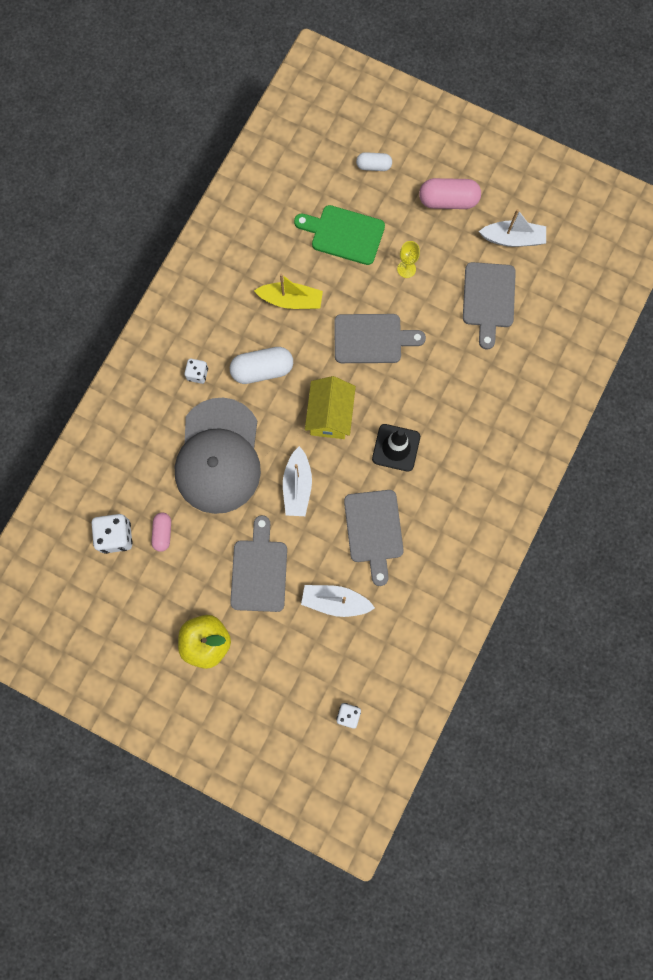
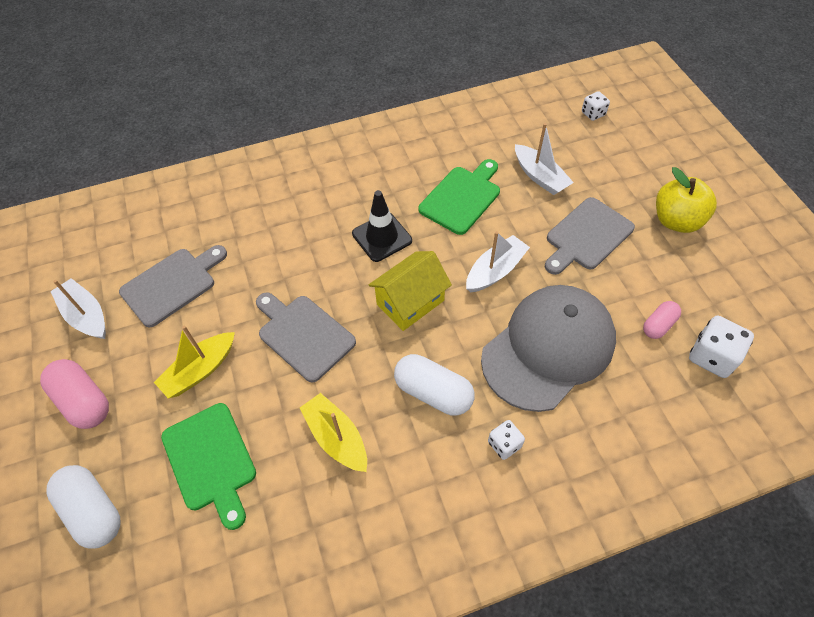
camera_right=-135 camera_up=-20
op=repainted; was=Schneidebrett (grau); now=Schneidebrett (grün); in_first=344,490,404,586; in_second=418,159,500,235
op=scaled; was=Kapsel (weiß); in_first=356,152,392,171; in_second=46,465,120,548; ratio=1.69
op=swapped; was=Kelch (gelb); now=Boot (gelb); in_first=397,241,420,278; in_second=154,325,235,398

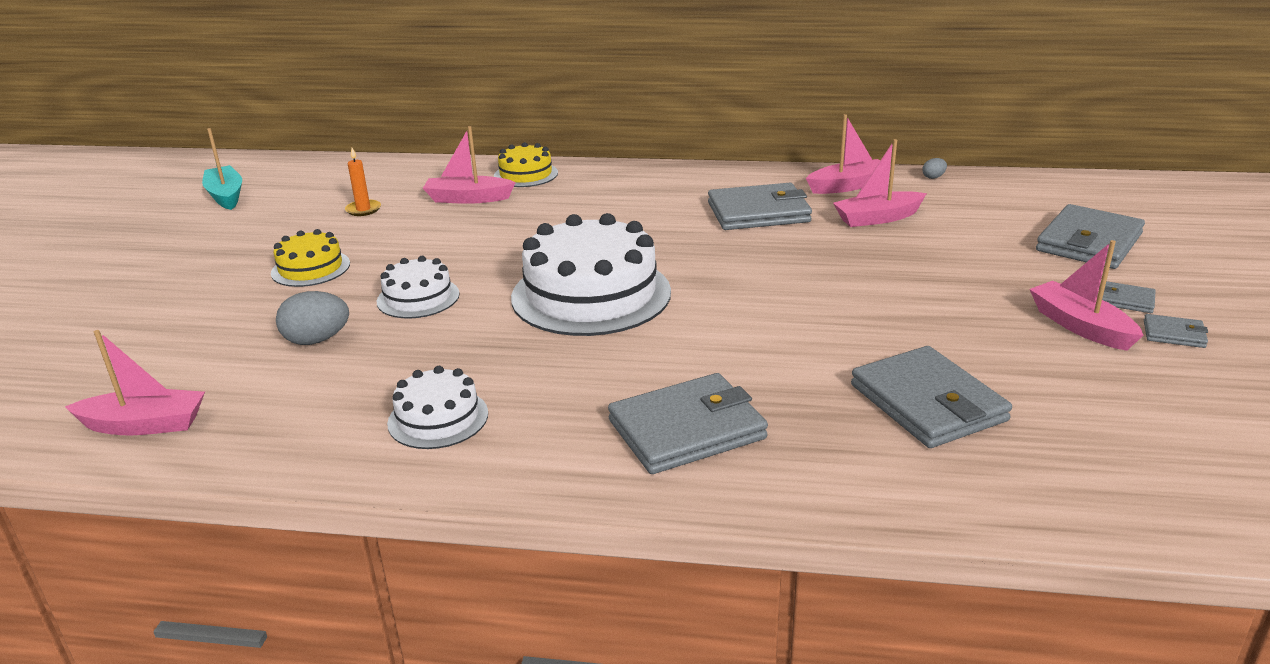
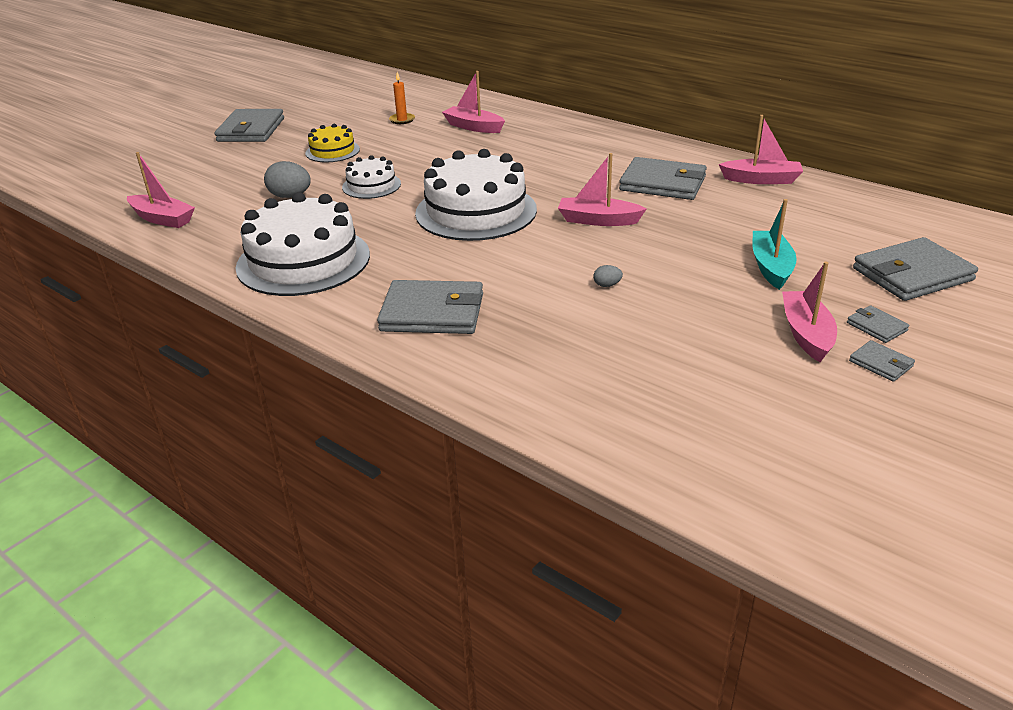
camera_right=30 camera_up=5
op=shifted; was=Boot (türkis); in_first=202,128,242,210; in_second=752,199,797,290
op=scaled; was=Kuchen (weiß); in_first=387,366,488,449; in_second=235,192,370,296; ratio=1.94
op=gone; was=Kuchen (gelb); in_first=494,142,558,187
op=shifted; was=Boot (rosa); in_first=833,139,927,227; in_second=558,153,646,226
op=shifted; was=Geldbörse (grau); in_first=851,346,1012,448; in_second=215,109,284,142
op=shifted; was=Ei (grau); in_first=923,158,947,179; in_second=594,265,623,287

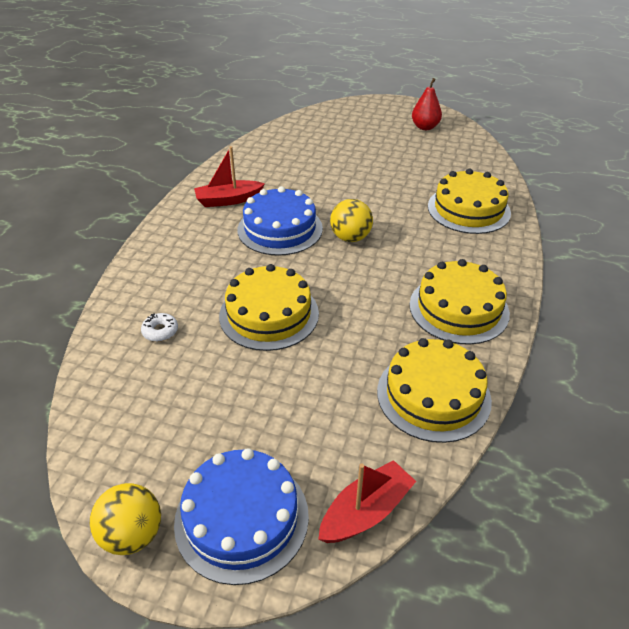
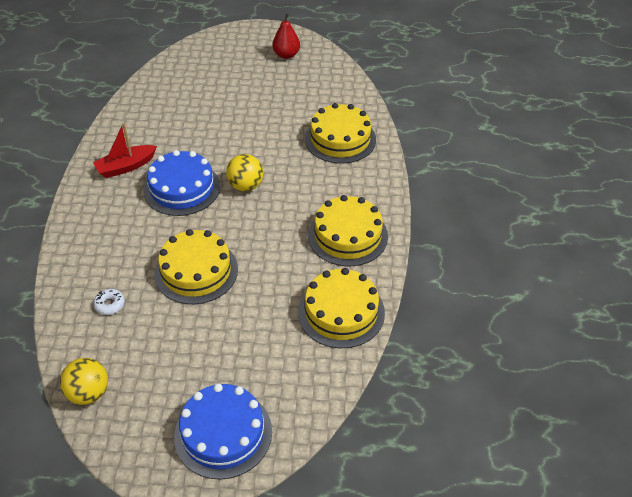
camera_right=-15 camera_up=5
op=shifted; was=Ball (gelb); in_first=90,483,161,555; in_second=60,358,108,405
op=gone; was=Boot (rot); in_first=318,460,416,543

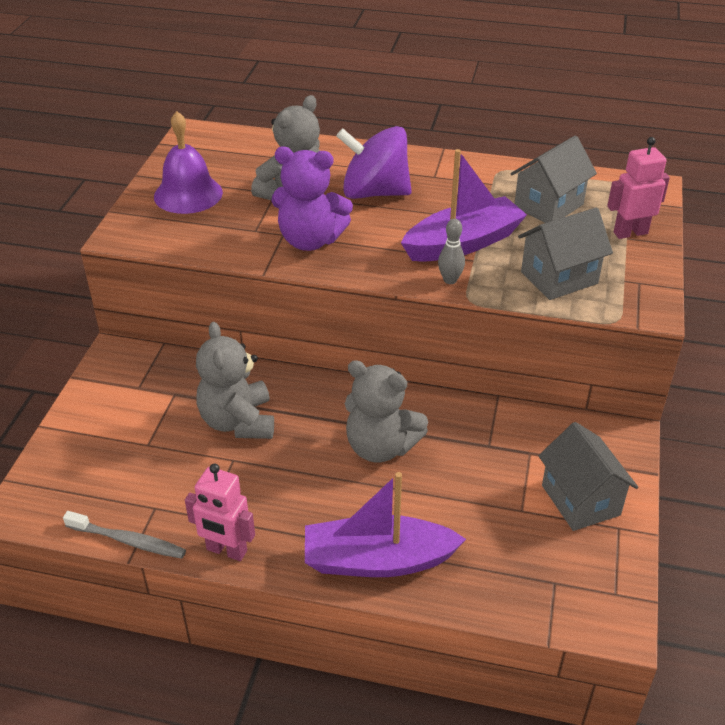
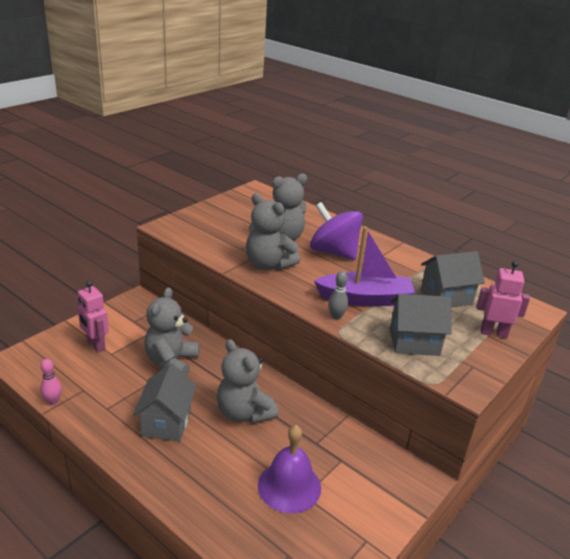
camera_right=25 camera_up=-10
op=swapped; was=Zahnbürste (grau); now=Bowlingkegel (rosa); in_first=63,511,186,559; in_second=40,359,62,405
op=shifted; was=Glocke (lila); in_first=154,111,223,214; in_second=258,425,321,513
op=shifted; was=Roboter (rosa); in_first=185,464,255,561; in_second=77,281,109,352
op=repainted; was=Teddybär (lila); now=Teddybär (grau); in_first=271,147,353,251; in_second=246,193,300,271
op=gone; was=Boot (lila); in_first=305,472,466,577
op=shifted; was=Haus (grau); in_first=538,422,638,531; in_second=133,364,197,442

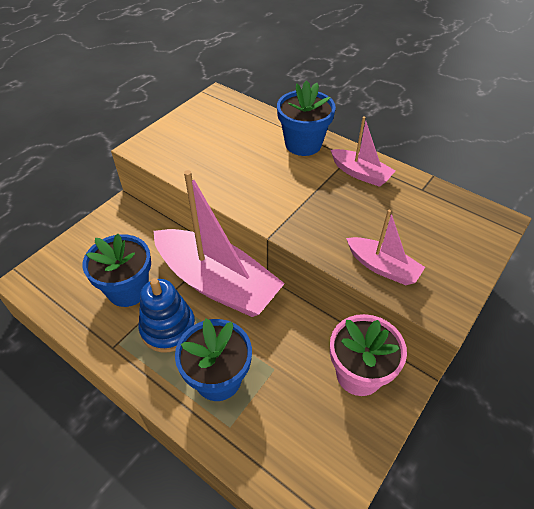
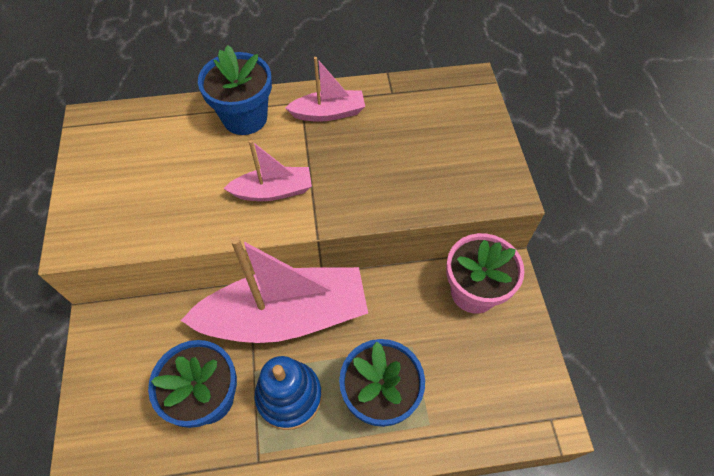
camera_right=-45 camera_up=10
op=shifted; was=Boot (rosa); in_first=346,210,425,285; in_second=223,140,312,201

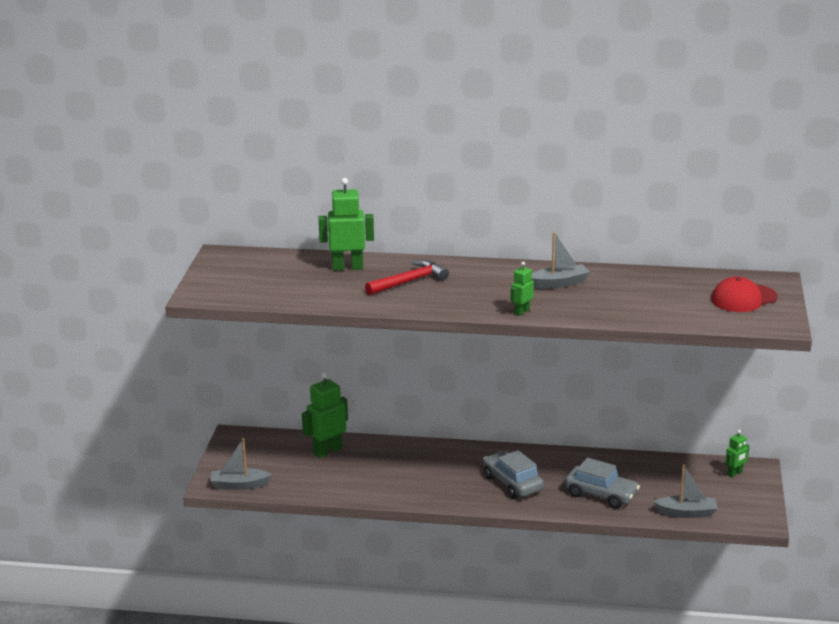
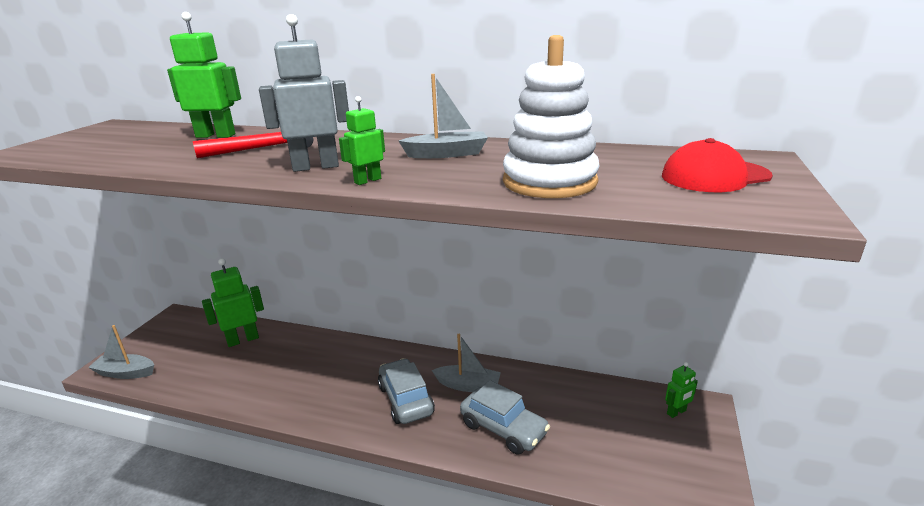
camera_right=10 camera_up=0
op=shifted; was=Boot (grau); in_first=653,465,718,518; in_second=432,334,501,392
op=new; now=Roboter (grau); in_second=259,14,349,172
op=new; now=Stapelspielzeug (weiß); in_second=503,35,600,198

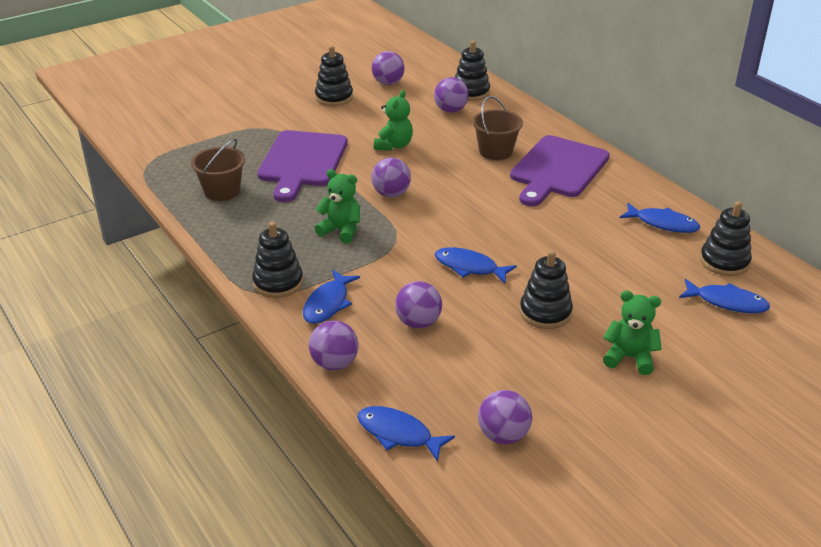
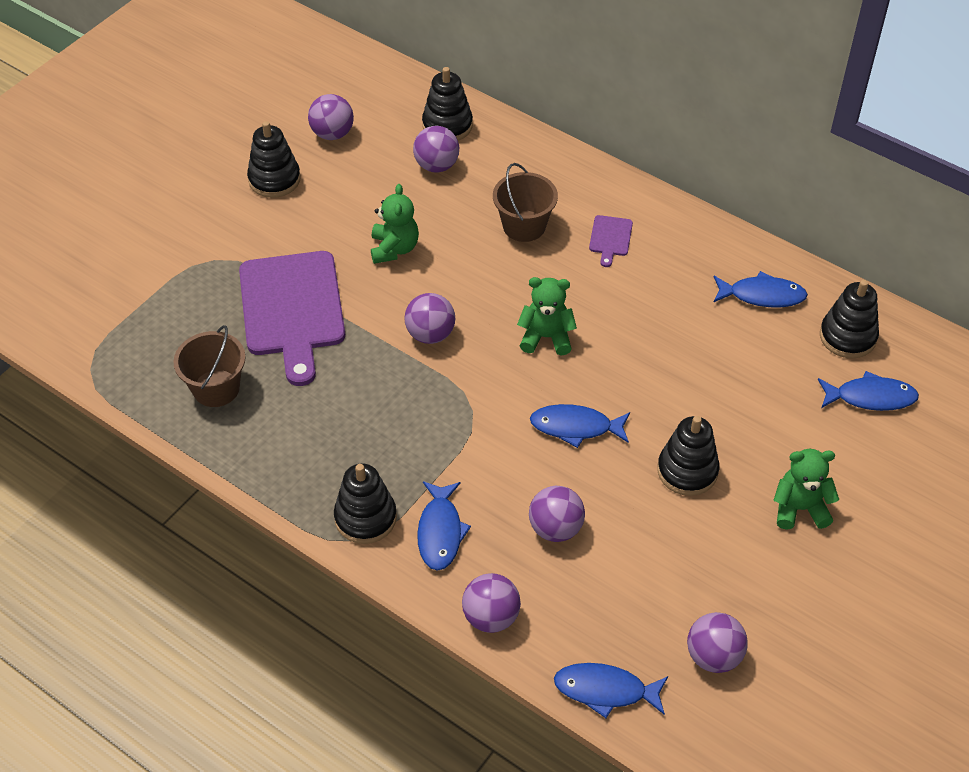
camera_right=-20 camera_up=15
op=shifted; was=Teddybär (grün); in_first=315,169,360,243; in_second=517,277,577,356
op=scaled; was=Schneidebrett (lila); in_first=510,135,610,206; in_second=589,215,633,267; ratio=0.42

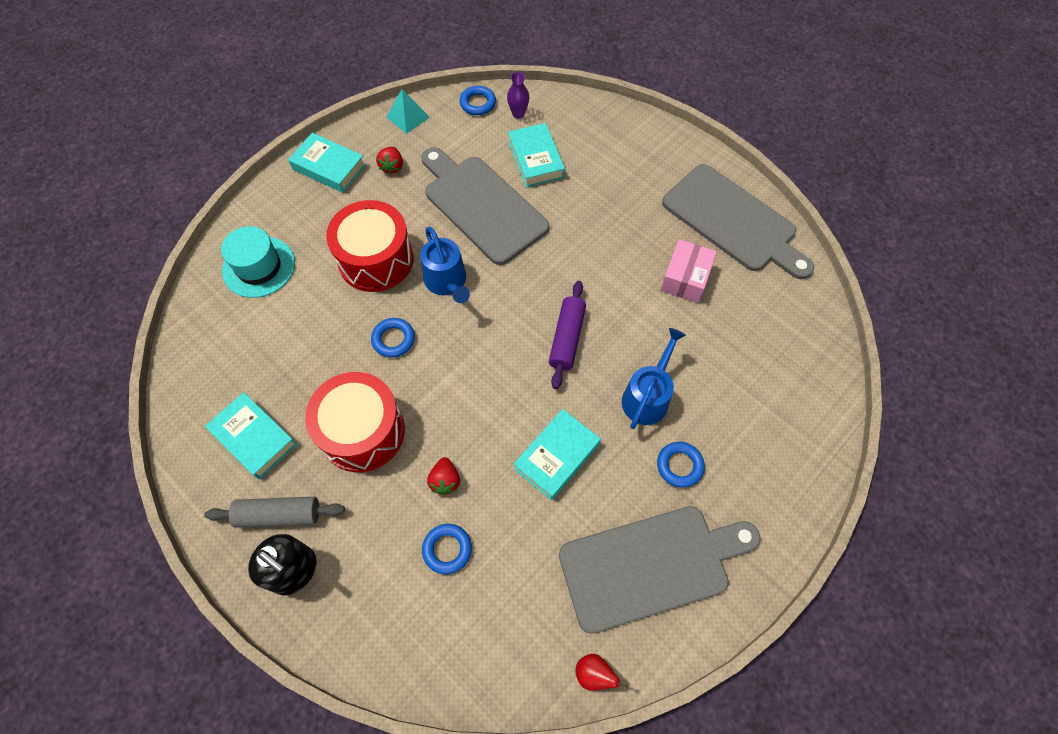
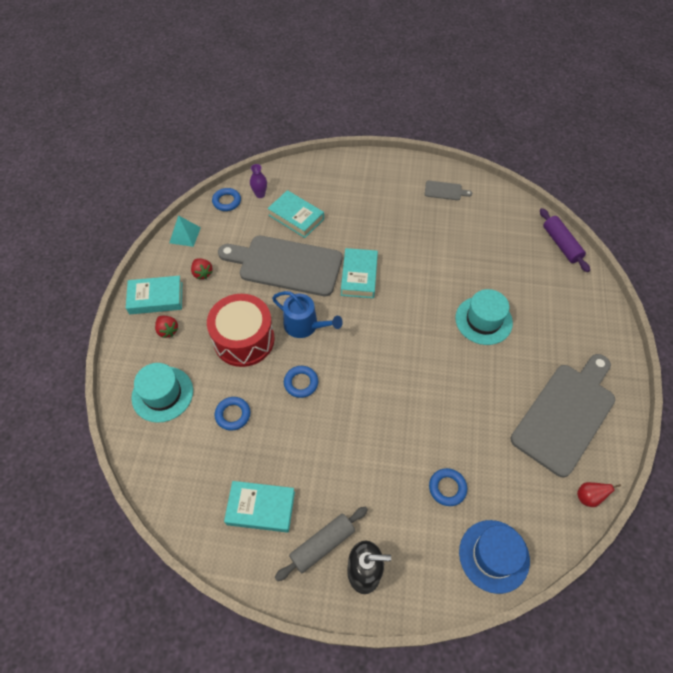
camera_right=-35 camera_up=-5
op=gone; was=Trommel (rot); in_first=305,372,405,472
op=shifted; was=Erdbeere (rot); in_first=427,457,460,495; in_second=155,316,179,338
op=shifted; was=Buch (türkis); in_first=514,409,601,500; in_second=341,248,378,298
op=shifted; was=Nudelholz (lila); in_first=549,281,586,389; in_second=540,208,590,272
op=swapped; was=Gießkanne (blau); now=Hut (türkis); in_first=622,328,686,429; in_second=455,289,513,345
op=shifted; was=Ring (blau); in_first=657,442,705,488; in_second=215,397,251,431
op=gone; was=Schachtel (rosa); in_first=661,239,717,303
op=scaled; was=Schneidebrett (grau); in_first=662,164,814,279; in_second=425,181,472,200; ratio=0.41
op=new; now=Hut (blau); in_second=459,520,530,594

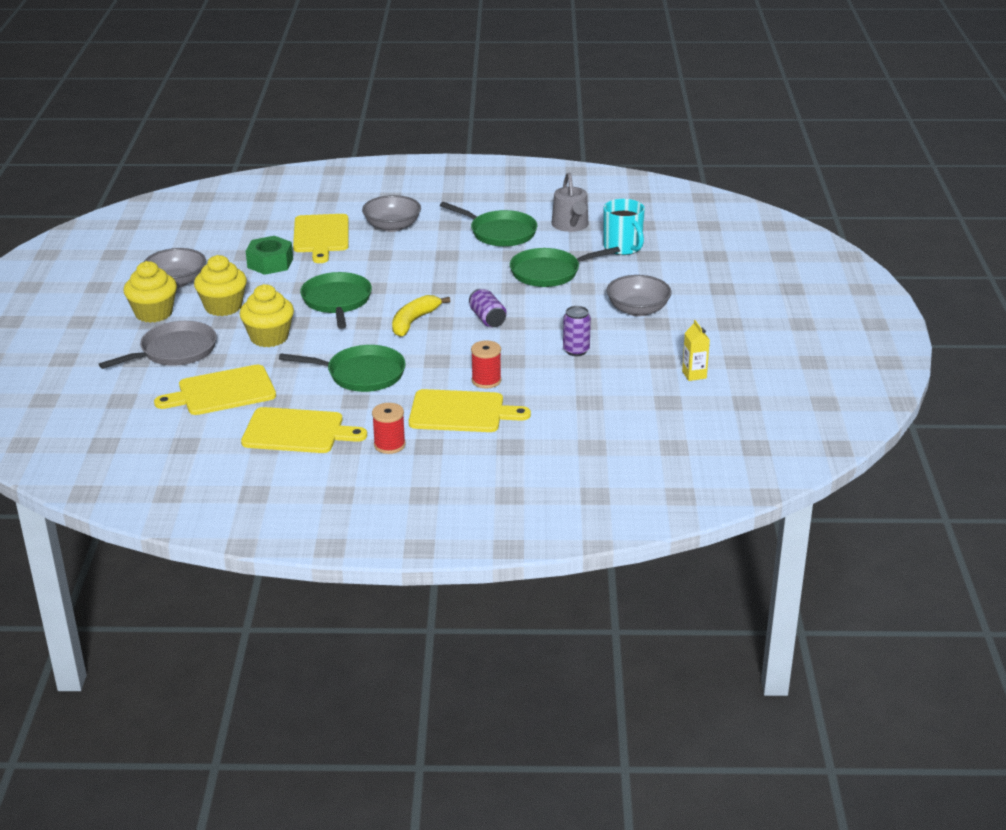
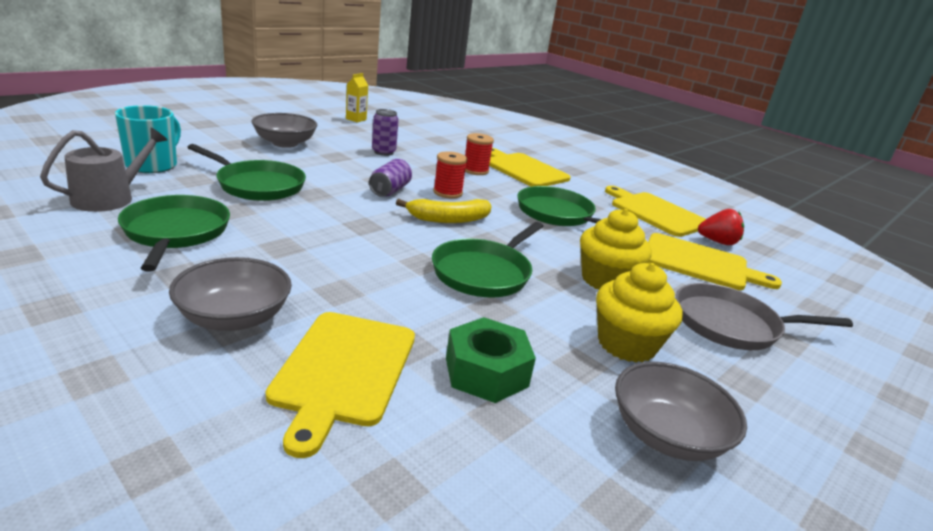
camera_right=-140 camera_up=-5
op=gone; was=Muffin (gelb); in_first=123,261,177,323
op=rotated; was=Schneidebrett (gelb); in_first=293,214,349,263; in_second=266,312,415,458; clockwise=150
op=shifted; was=Garnrolle (rot); in_first=372,403,406,454; in_second=433,151,467,199
op=new; now=Erdbeere (rot); in_second=698,209,744,245

